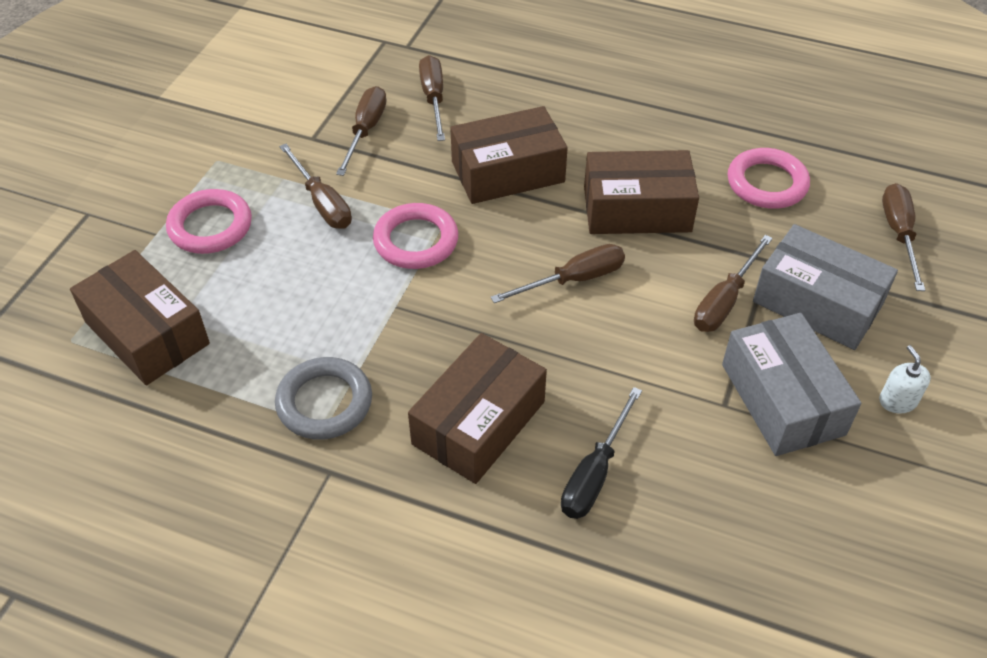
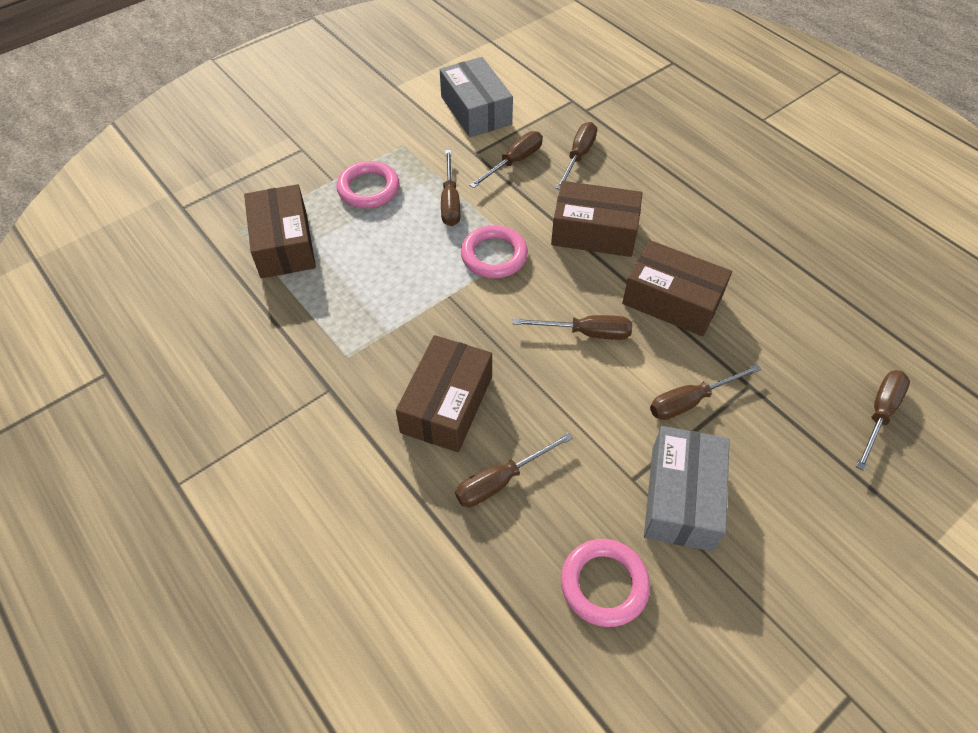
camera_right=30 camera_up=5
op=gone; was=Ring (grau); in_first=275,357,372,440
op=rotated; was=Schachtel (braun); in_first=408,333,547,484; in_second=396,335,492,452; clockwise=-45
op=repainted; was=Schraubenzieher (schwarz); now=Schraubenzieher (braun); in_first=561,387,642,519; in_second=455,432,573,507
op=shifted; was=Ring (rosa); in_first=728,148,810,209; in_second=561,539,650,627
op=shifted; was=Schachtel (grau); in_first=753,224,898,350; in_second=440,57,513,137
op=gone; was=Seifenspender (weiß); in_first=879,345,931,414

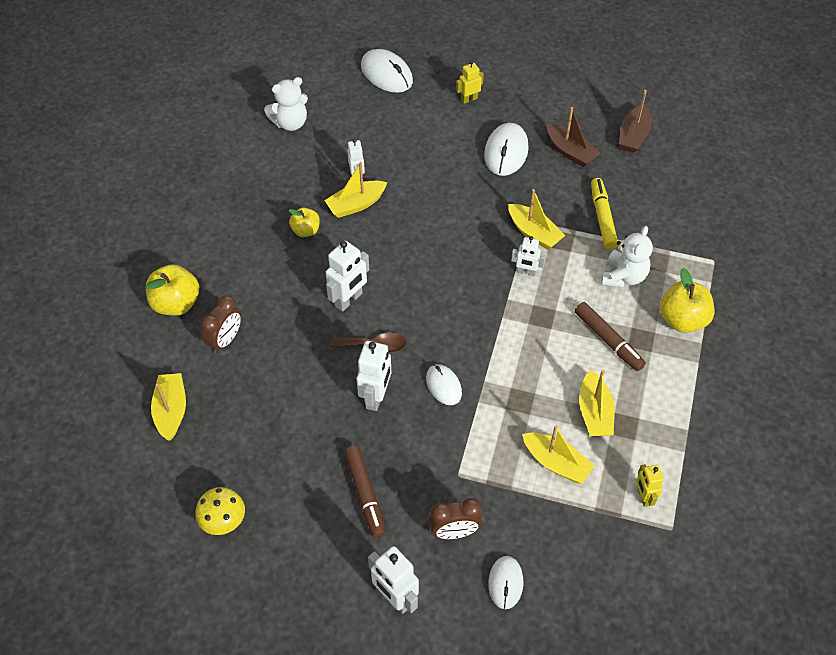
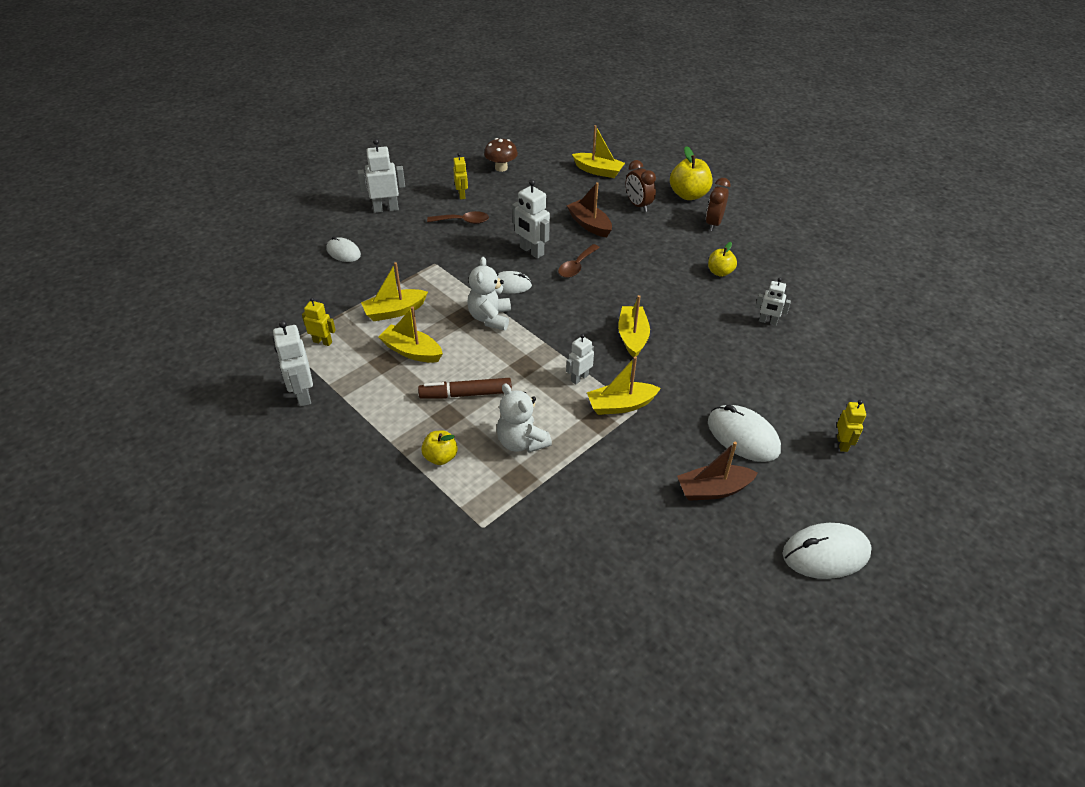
camera_right=120 camera_up=-10
op=repainted; was=Pilz (gelb); now=Pilz (braun); in_first=195,487,245,535; in_second=484,138,518,172
op=shifted; was=Teddybär (weiß); in_first=264,77,308,131; in_second=468,257,511,331
op=shifted; was=Boot (gelb); in_first=324,162,387,218; in_second=618,295,650,358
op=shifted; was=Roboter (weiß); in_first=326,241,369,311; in_second=273,320,313,407
op=swapped; was=Filzstift (braun); now=Löffel (braun); in_first=344,445,386,538; in_second=427,211,489,224
op=shifted; was=Computermaus (weiß); in_first=361,49,413,93; in_second=783,523,872,579
op=shifted; was=Wecker (braun); in_first=429,498,482,539; in_second=706,178,731,231
op=gone; was=Filzstift (gelb); in_first=591,178,618,249
op=shifted; was=Boot (braun); in_first=619,90,652,153; in_second=567,182,612,237
op=scaled; was=Apfel (gelb); in_first=660,268,714,333; in_second=421,431,458,465; ratio=0.61
op=new; now=Roboter (gelb); in_second=453,153,468,199

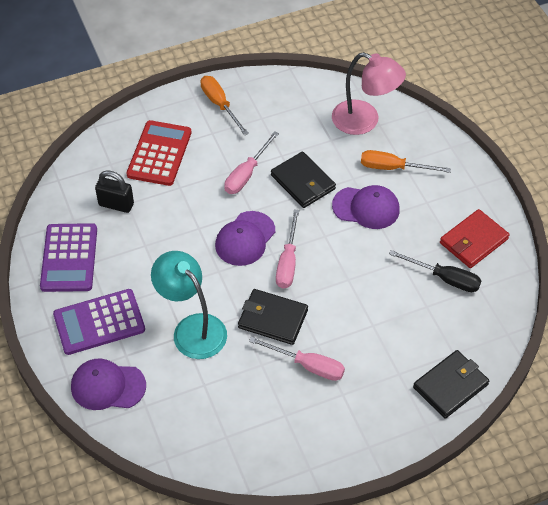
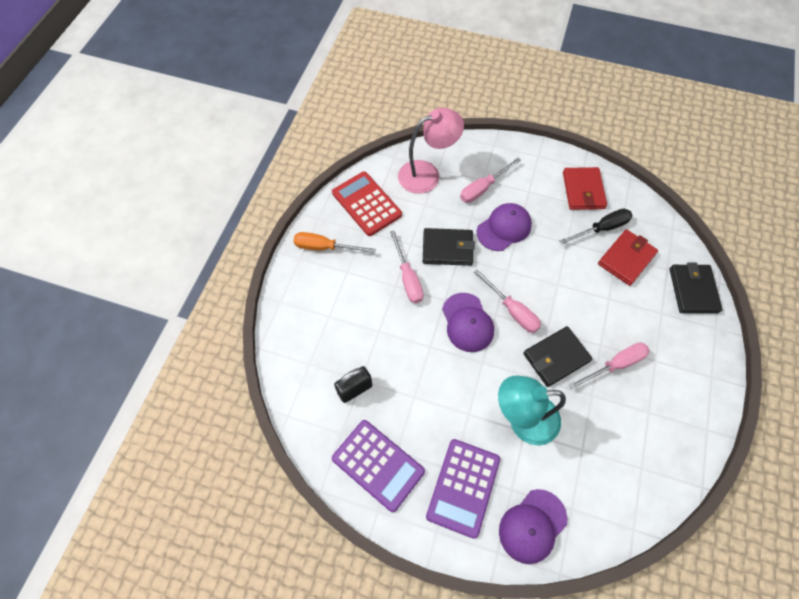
camera_right=-50 camera_up=10
op=shifted; was=Taschenrechner (rot); in_first=127,120,192,186; in_second=332,172,402,236
op=repainted; was=Schraubenzieher (orange); now=Schraubenzieher (rosa); in_first=361,150,451,173; in_second=460,158,521,203
op=new; now=Geldbörse (rot); in_second=598,229,658,286

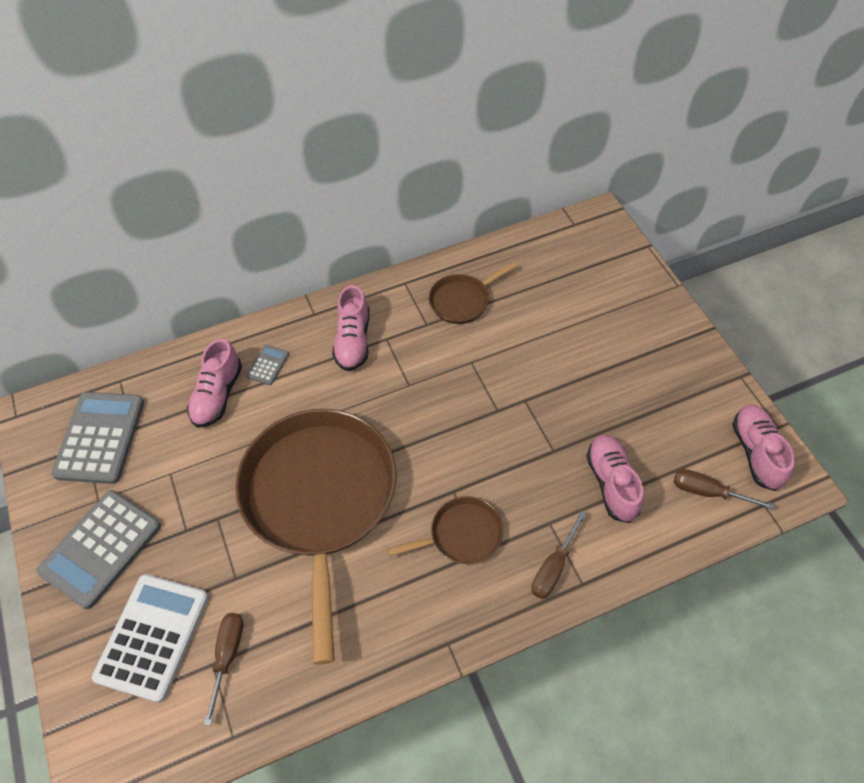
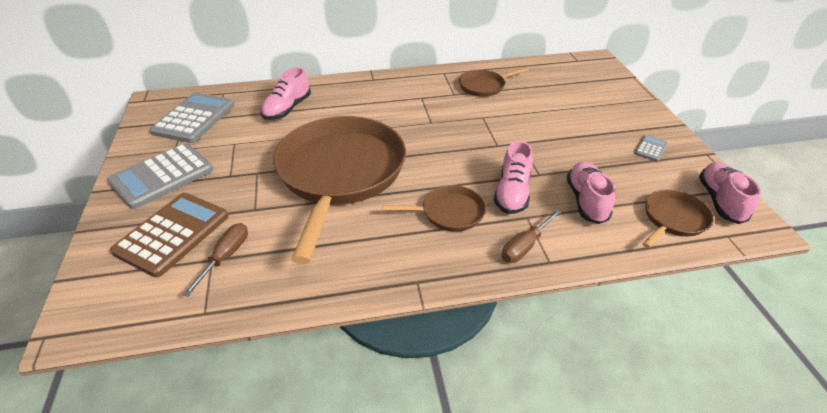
camera_right=10 camera_up=-15
op=repainted; was=Taschenrechner (weiß); now=Taschenrechner (braun); in_first=92,574,209,703; in_second=110,193,228,277
op=shifted; was=Taschenrechner (grau); in_first=246,345,289,385; in_second=634,135,668,162
op=shifted; was=Schuh (rosa); in_first=332,285,370,371; in_second=494,140,533,214
op=swapped; was=Schraubenzieher (braun); now=Pfanne (braun); in_first=673,469,775,510; in_second=642,190,713,248

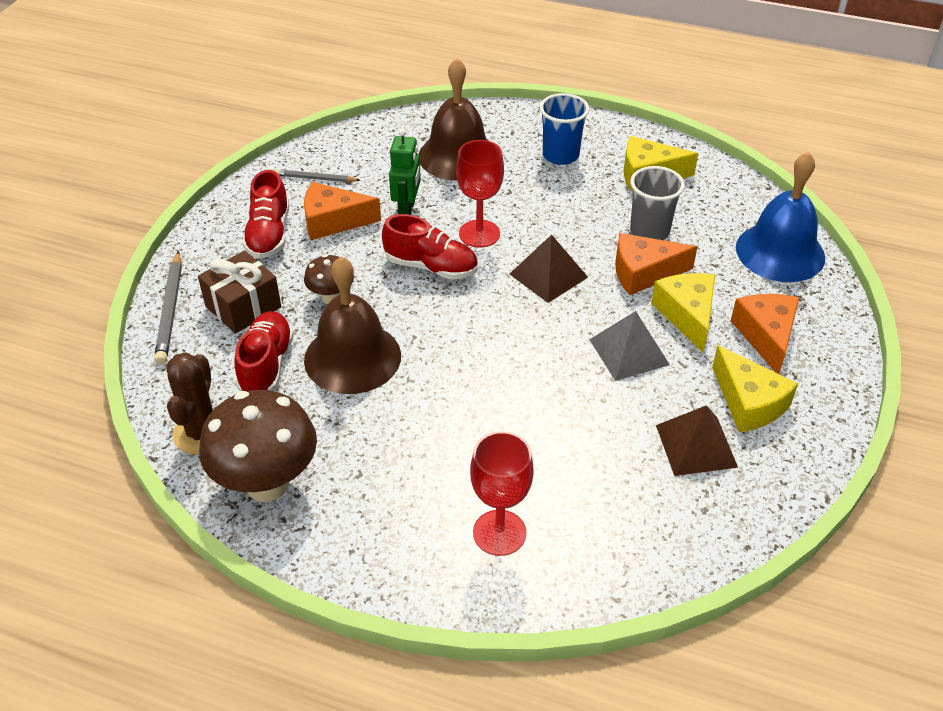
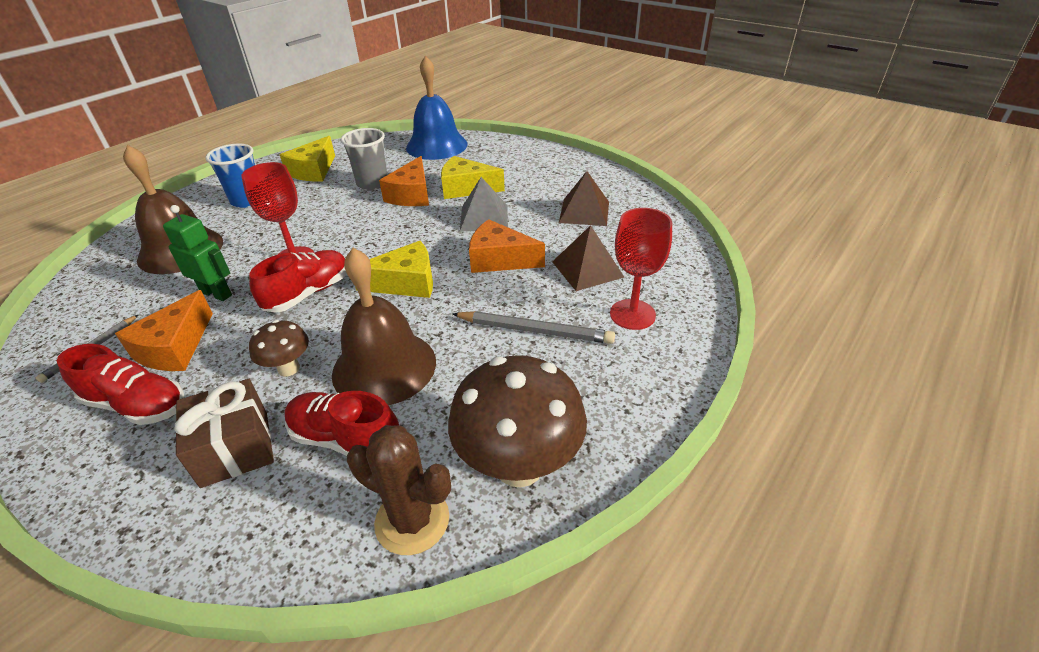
camera_right=-70 camera_up=-5
op=shifted; was=Bleistift (grau); in_first=154,251,182,365; in_second=452,311,615,344
op=shifted; was=Pyramide (braun); in_first=510,235,588,303; in_second=552,225,624,291
op=shifted; was=Käse (gelb); in_first=712,345,798,432; in_second=355,241,433,298
op=shifted; was=Käse (orange); in_first=731,294,799,374; in_second=469,219,545,273

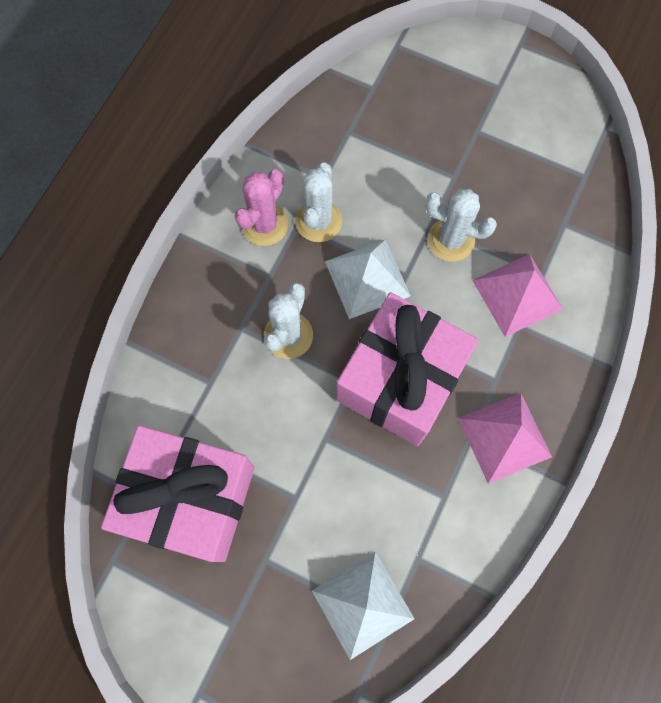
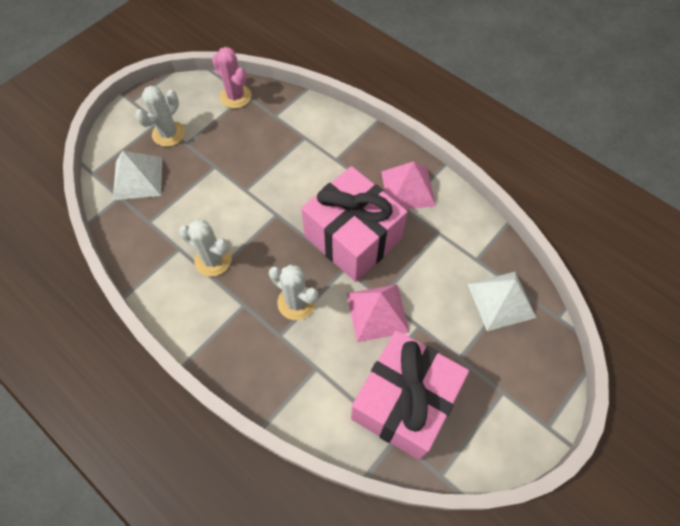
camera_right=-75 camera_up=-10
op=shifted; was=Kaktus (rosa); in_first=235,169,289,246; in_second=212,47,251,109
op=shifted; was=Pyramide (weiß); in_first=325,240,411,319; in_second=113,151,162,200
op=shifted; was=Kaktus (weiß); in_first=425,189,497,262; in_second=135,86,185,147
op=shifted; was=Pyramide (rosa); in_first=472,254,563,337; in_second=347,284,410,342

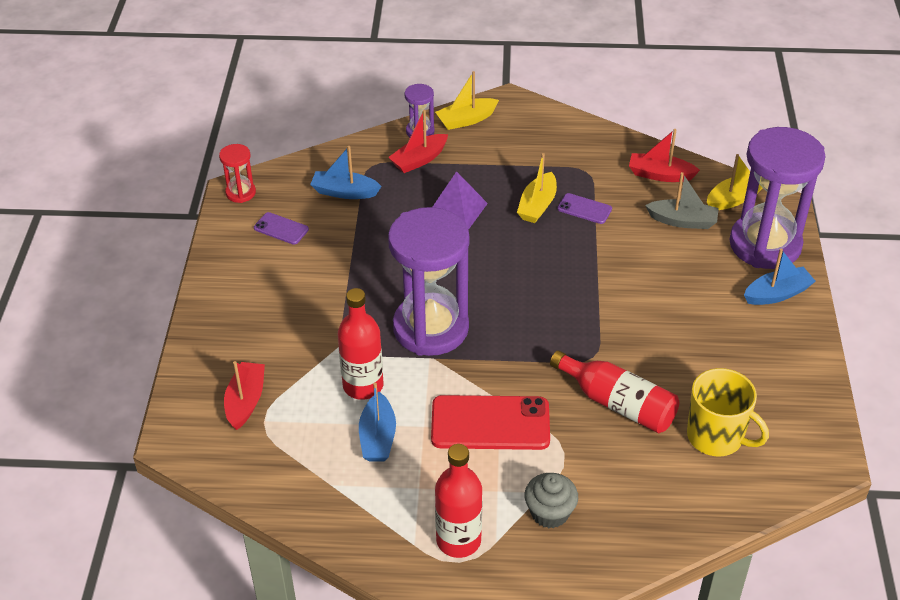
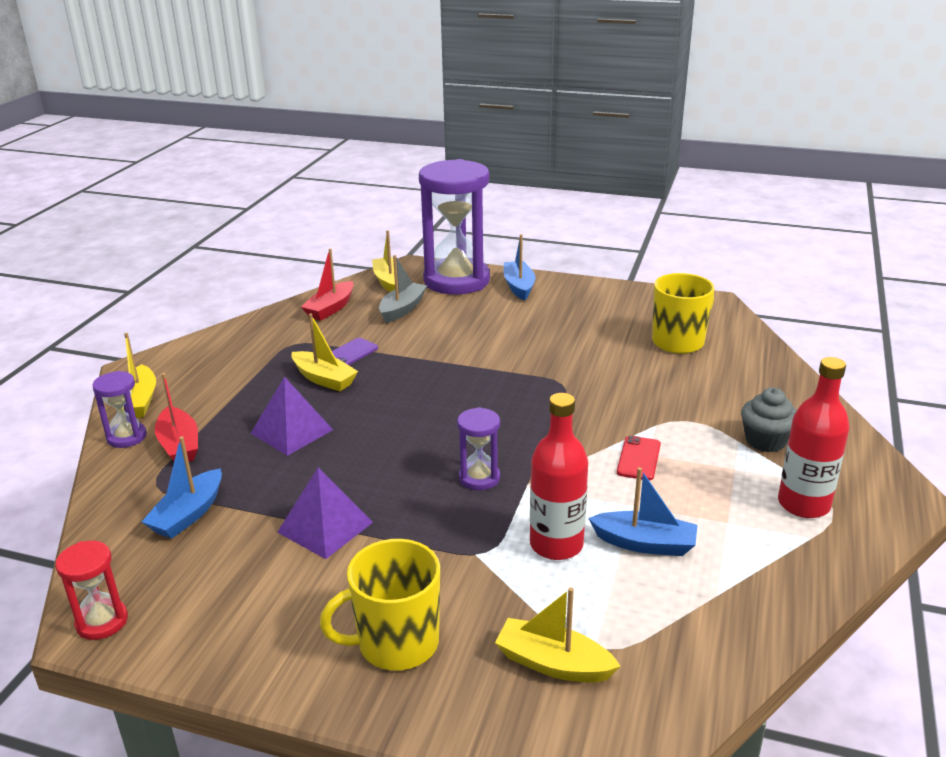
camera_right=-75 camera_up=-15
op=repainted; was=Boot (rot); now=Boot (gelb); in_first=224,361,265,430; in_second=495,587,621,683
op=gone; was=Handy (lila); in_first=254,212,309,245
op=scaled; was=Sanduhr (lila); in_first=388,207,469,356; in_second=457,407,500,490; ratio=0.44
op=scaled; was=Handy (rot); in_first=431,395,550,450; in_second=617,436,661,480; ratio=0.5
op=gone; was=Flasche (rot); in_first=550,350,679,433
op=new; now=Pyramide (lila); in_second=277,468,373,559
op=new; now=Tasse (gelb); in_second=320,539,440,671

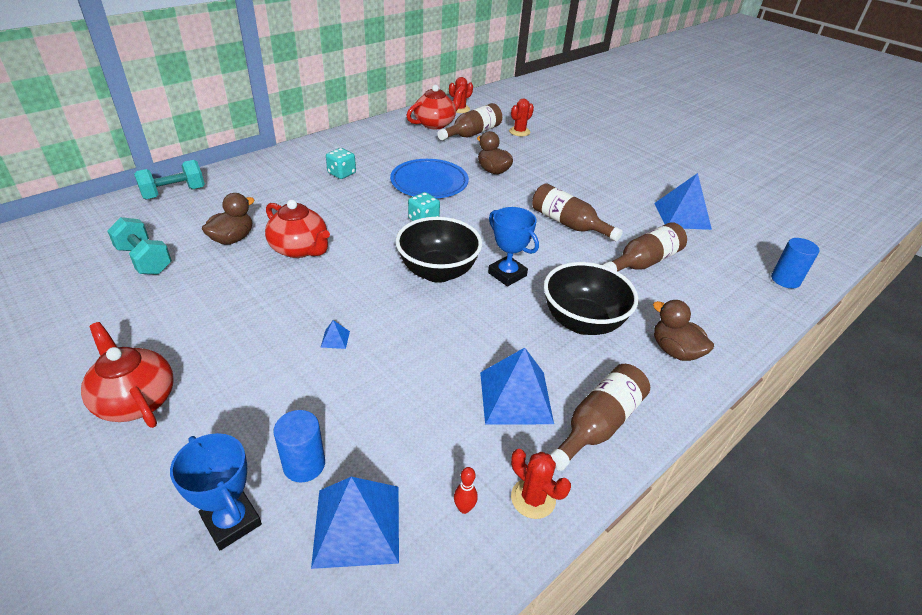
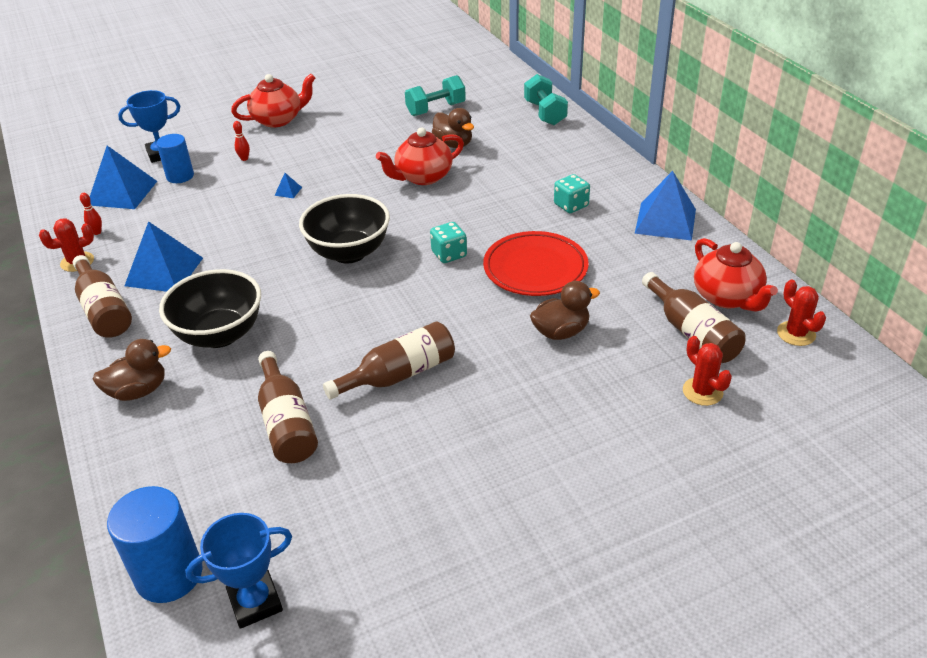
camera_right=110 camera_up=0
op=repainted; was=Teller (blau); now=Teller (rot); in_first=390,159,469,198; in_second=483,231,589,296
op=shifted; was=Pokal (blau); in_first=488,207,539,286; in_second=185,513,292,629
op=shifted; was=Pyramide (blau); in_first=654,173,712,230; in_second=635,171,696,241
op=scaled; was=Vollzylinder (blau); in_first=771,238,820,288; in_second=107,486,203,603; ratio=1.5
op=new; now=Bowlingkegel (rot); in_second=233,121,250,161

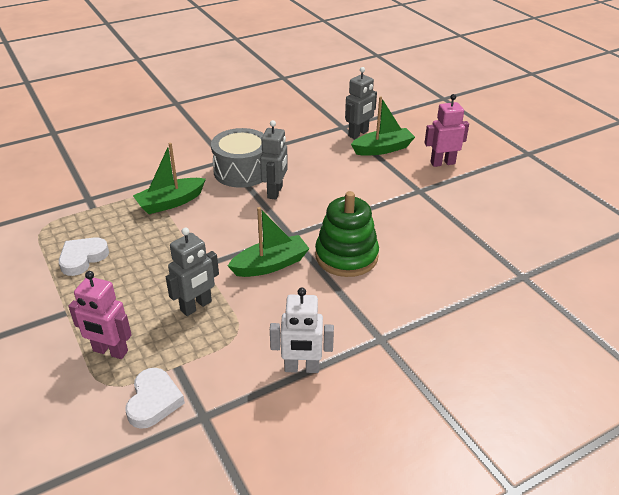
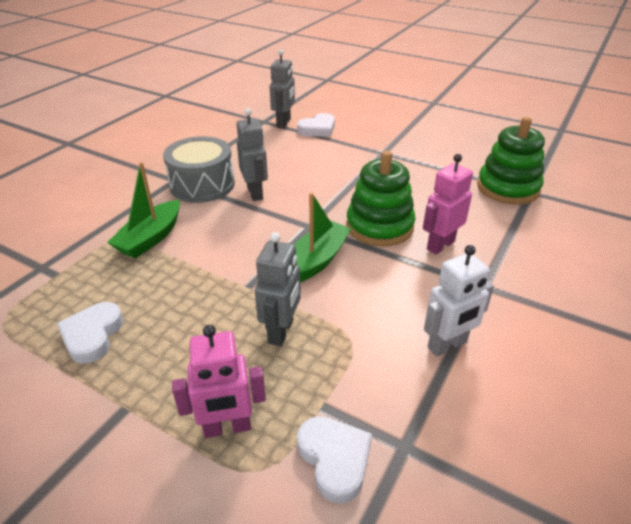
camera_right=-30 camera_up=0
op=swapped; was=Boot (grün); now=Herz (weiß); in_first=351,96,415,156; in_second=297,113,335,137
op=shifted; was=Roboter (rosa); in_first=424,94,469,167; in_second=423,154,473,255
op=new; now=Stapelspielzeug (grün); in_second=477,117,545,205

